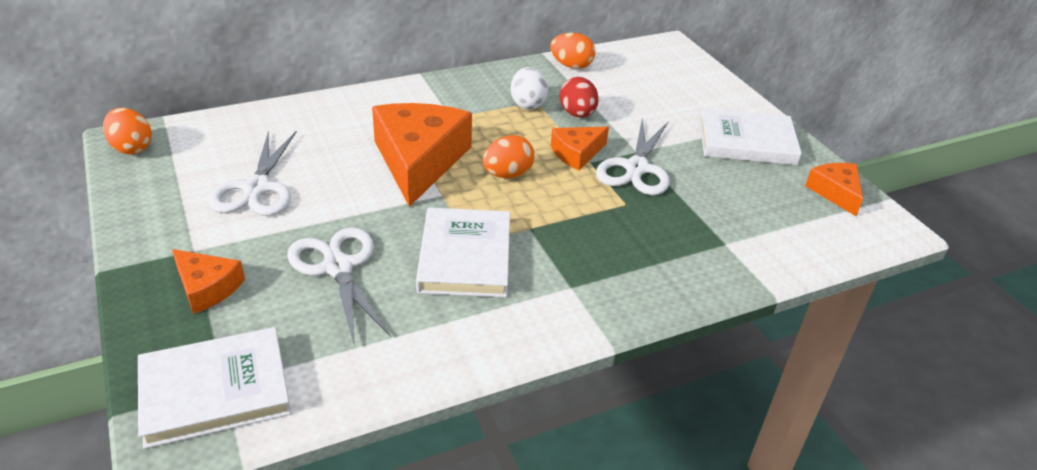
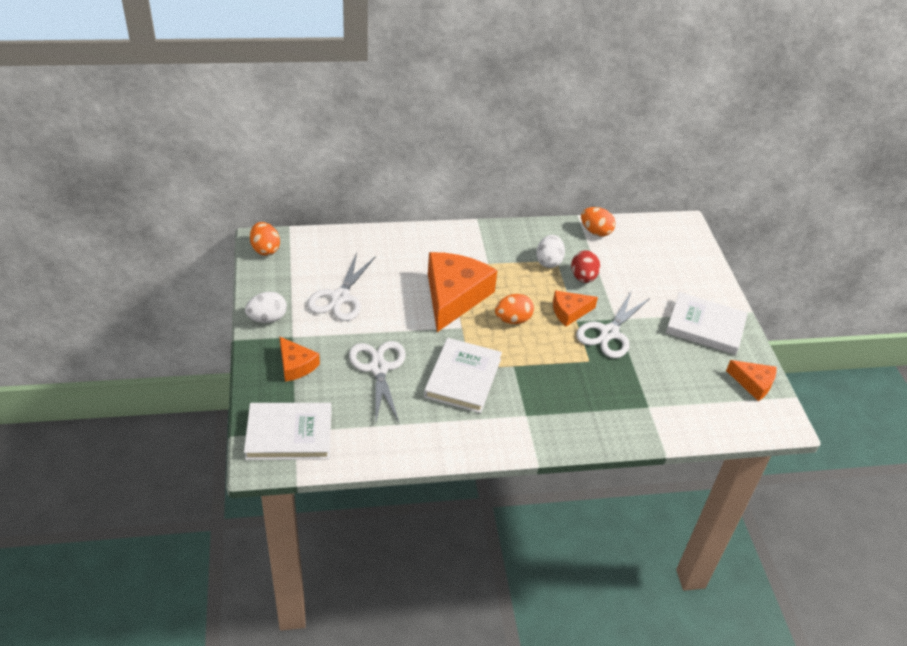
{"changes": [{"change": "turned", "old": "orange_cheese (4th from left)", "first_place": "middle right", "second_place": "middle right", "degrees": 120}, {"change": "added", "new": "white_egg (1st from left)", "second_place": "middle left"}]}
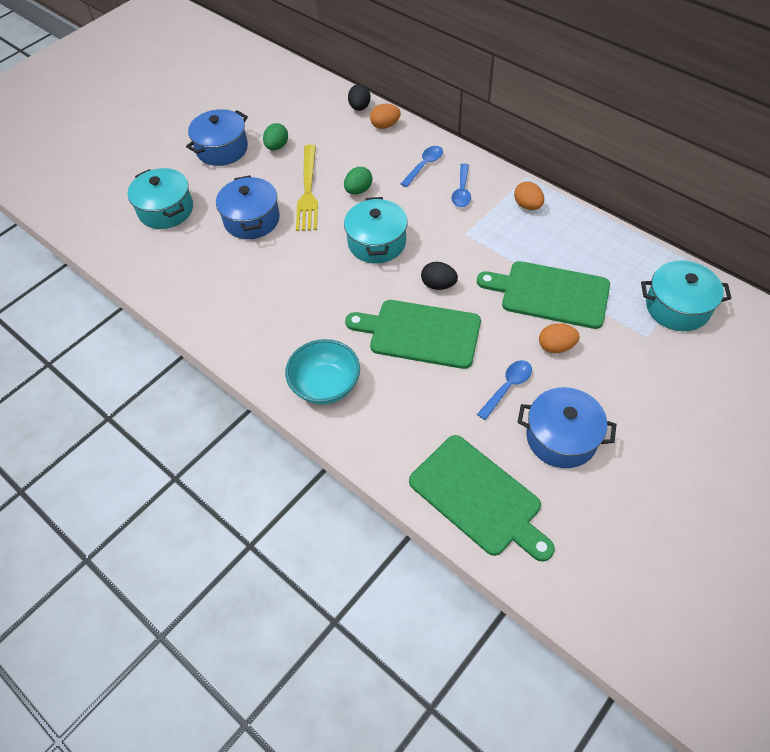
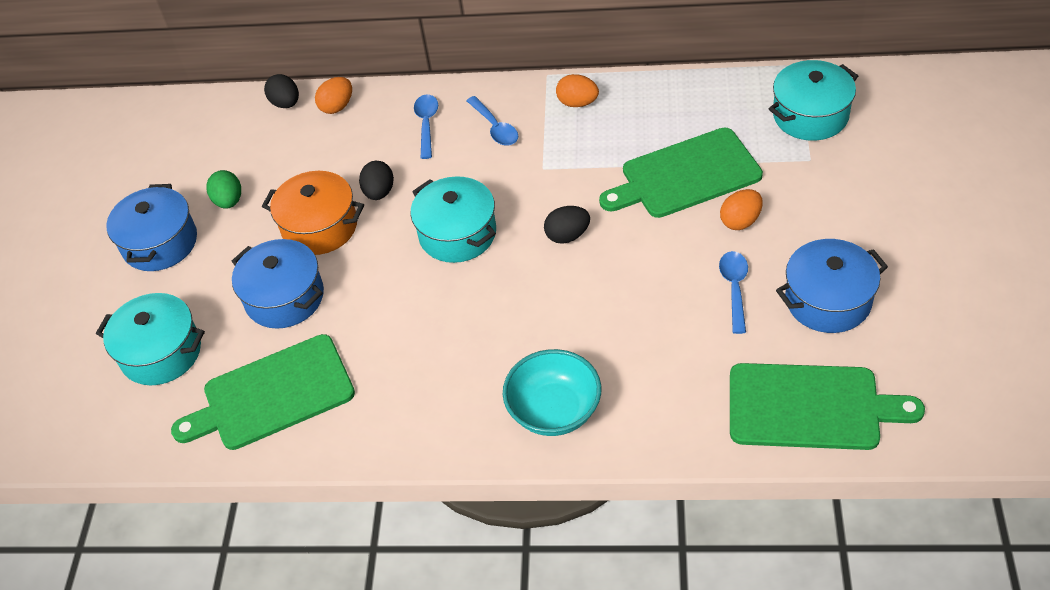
{"changes": [{"change": "replaced", "old": "yellow_fork", "new": "orange_pot", "first_place": "top centre", "second_place": "middle left"}, {"change": "recoloured", "old": "green_egg (2nd from left)", "new": "black_egg (2nd from left)", "first_place": "top centre", "second_place": "top centre"}, {"change": "moved", "old": "green_cutting_board (1st from left)", "first_place": "centre", "second_place": "middle left"}]}
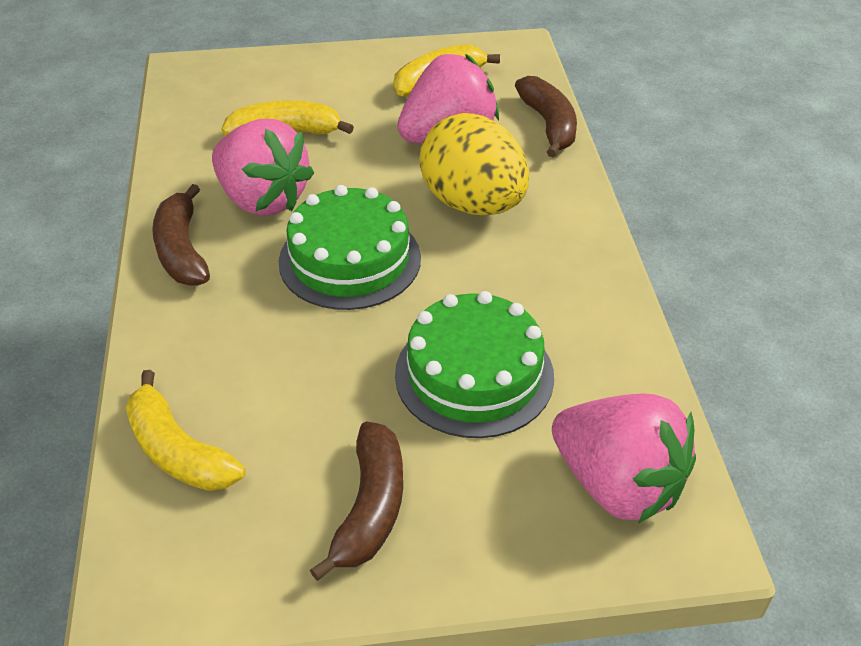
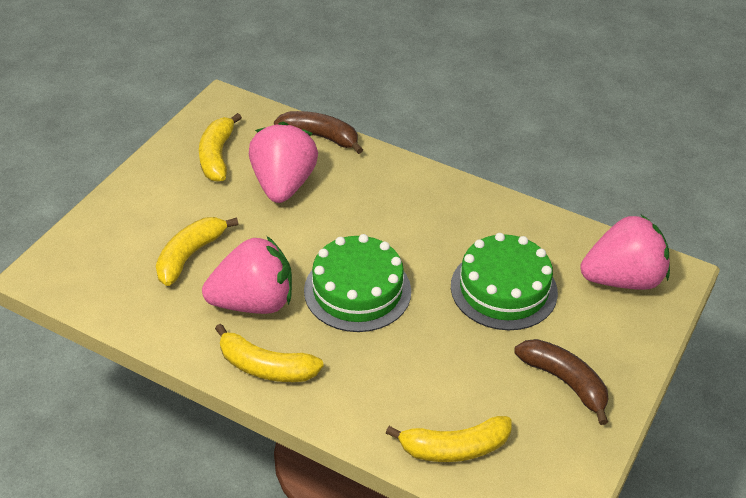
{"changes": [{"change": "recoloured", "old": "brown_banana (1st from left)", "new": "yellow_banana (3rd from left)", "first_place": "middle left", "second_place": "bottom centre"}, {"change": "removed", "old": "yellow_egg", "first_place": "top centre"}]}
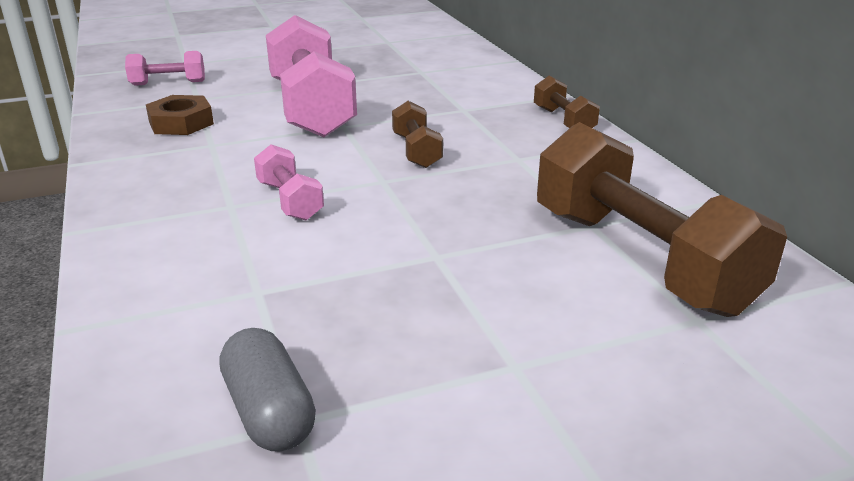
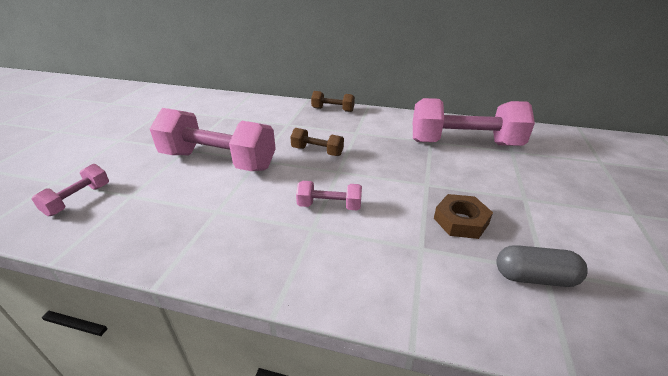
{"changes": [{"change": "moved", "old": "brown_nut", "first_place": "top left", "second_place": "middle right"}, {"change": "recoloured", "old": "brown_dumbbell (3rd from left)", "new": "pink_dumbbell (4th from left)", "first_place": "middle right", "second_place": "top right"}]}
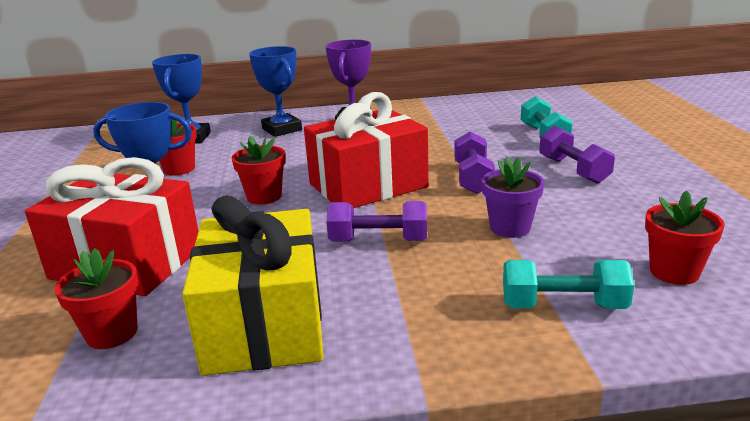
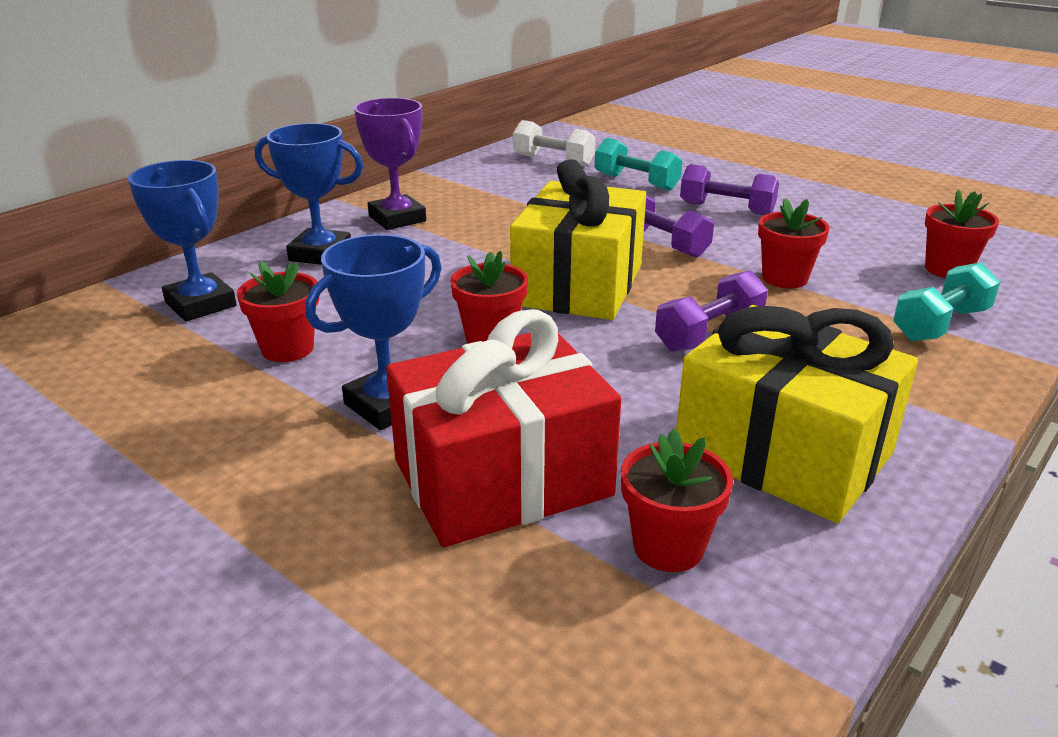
{"changes": [{"change": "recoloured", "old": "red_gift (2nd from left)", "new": "yellow_gift (1st from left)", "first_place": "centre", "second_place": "top centre"}, {"change": "recoloured", "old": "purple_flower_pot", "new": "red_flower_pot (4th from left)", "first_place": "middle right", "second_place": "top right"}, {"change": "added", "new": "white_dumbbell", "second_place": "top centre"}]}
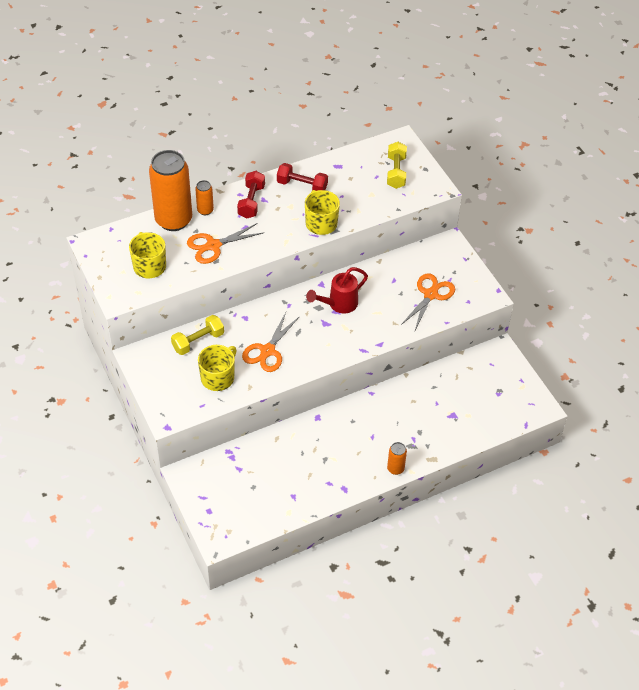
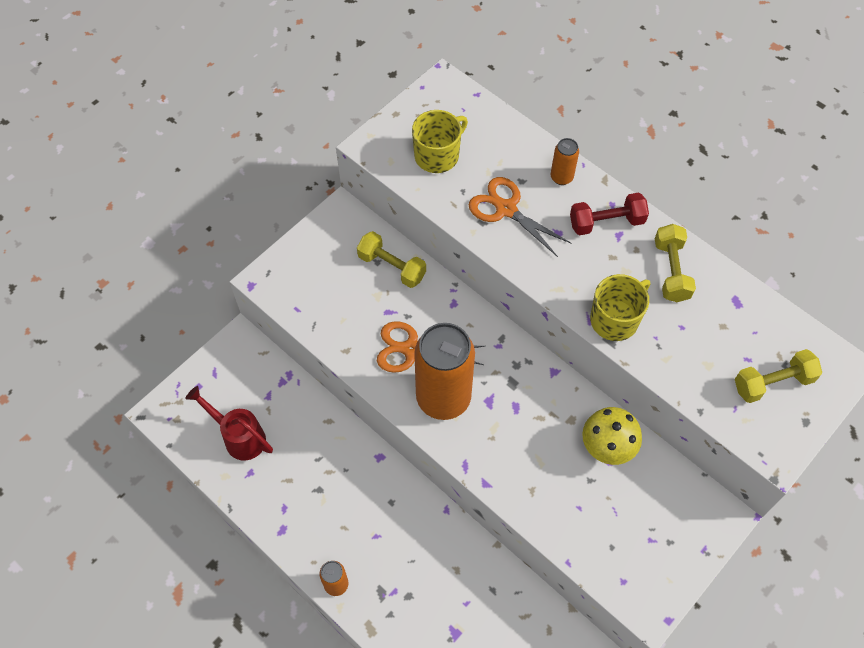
{"changes": [{"change": "moved", "old": "orange_can (1st from left in the first image)", "new": "orange_can (2nd from left)", "first_place": "top left", "second_place": "centre"}, {"change": "removed", "old": "yellow_mug (2nd from left)", "first_place": "centre"}, {"change": "recoloured", "old": "red_dumbbell (2nd from left)", "new": "yellow_dumbbell (2nd from left)", "first_place": "top centre", "second_place": "middle right"}, {"change": "moved", "old": "red_watering_can", "first_place": "centre", "second_place": "middle left"}, {"change": "removed", "old": "orange_scissors (3rd from left)", "first_place": "middle right"}, {"change": "added", "new": "yellow_mushroom", "second_place": "bottom right"}]}
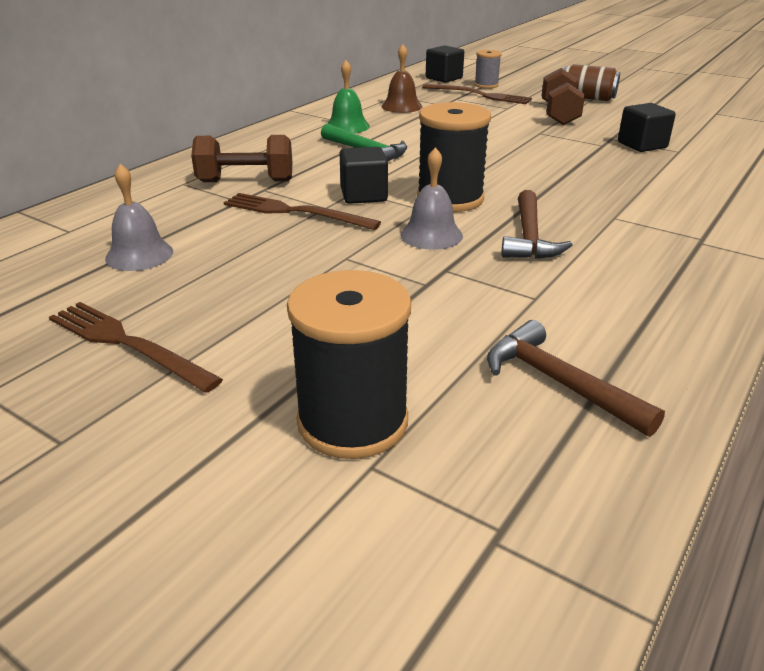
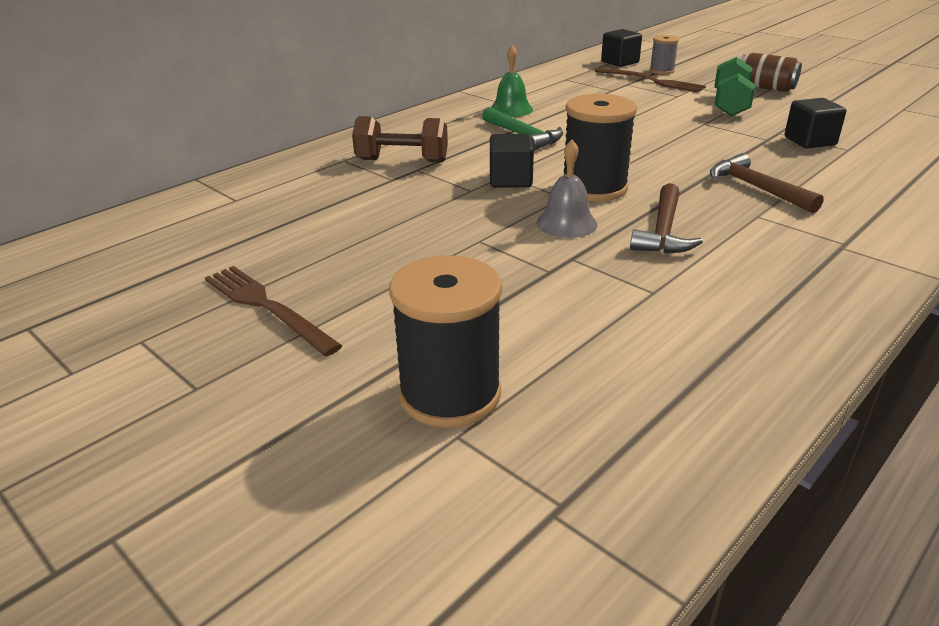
{"changes": [{"change": "removed", "old": "grey_bell (1st from left)", "first_place": "top left"}, {"change": "removed", "old": "brown_fork (2nd from left)", "first_place": "top centre"}, {"change": "removed", "old": "brown_bell", "first_place": "top centre"}, {"change": "moved", "old": "brown_hammer (2nd from left)", "first_place": "middle right", "second_place": "top right"}, {"change": "recoloured", "old": "brown_dumbbell (2nd from left)", "new": "green_dumbbell", "first_place": "top right", "second_place": "top right"}]}
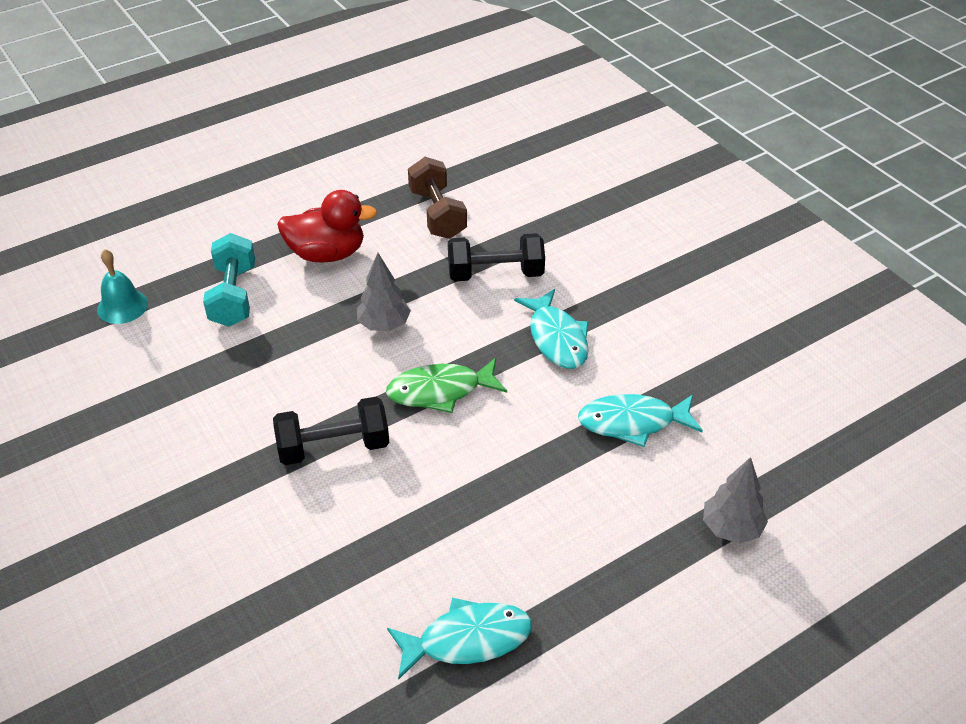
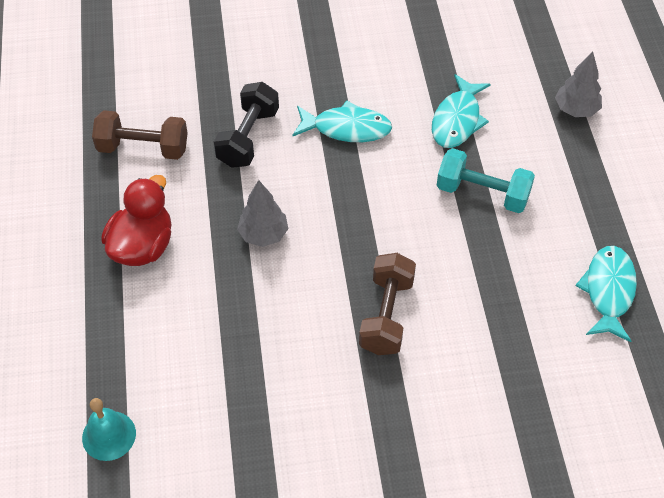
{"changes": [{"change": "moved", "old": "turquoise_dumbbell", "first_place": "middle left", "second_place": "middle right"}, {"change": "recoloured", "old": "black_dumbbell (1st from left)", "new": "brown_dumbbell (2nd from left)", "first_place": "centre", "second_place": "centre"}, {"change": "removed", "old": "green_fish", "first_place": "centre"}]}
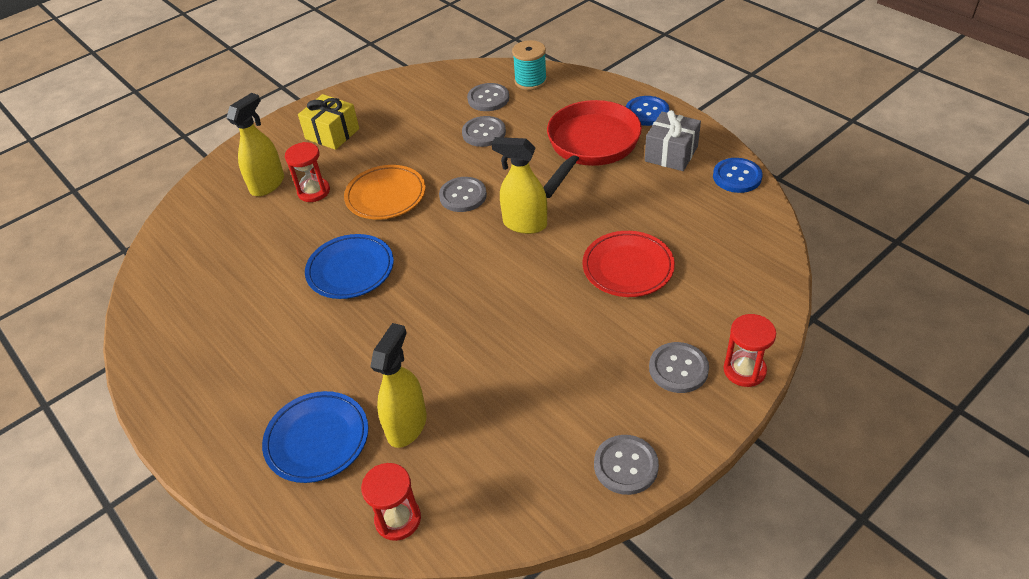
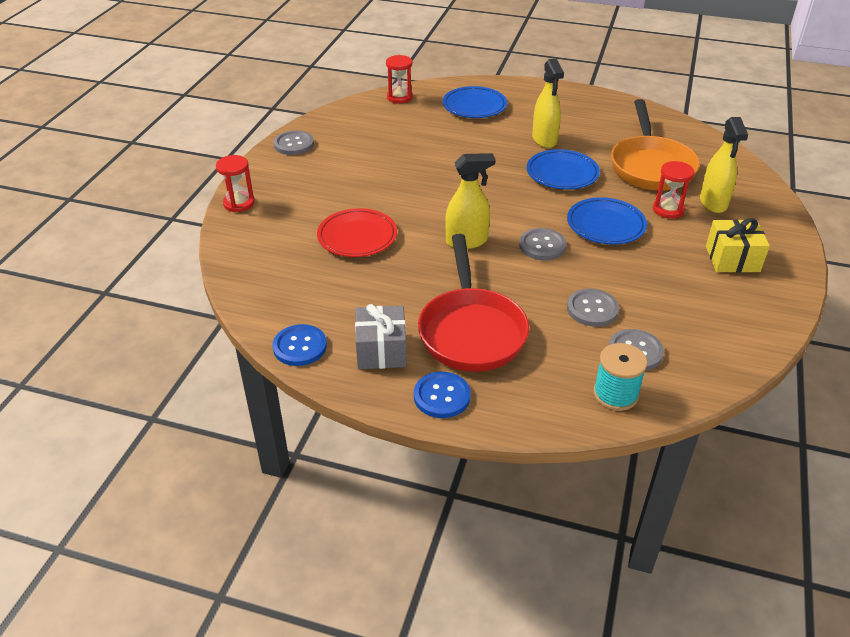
{"changes": [{"change": "recoloured", "old": "orange_plate", "new": "blue_plate (3rd from left)", "first_place": "top centre", "second_place": "middle right"}, {"change": "moved", "old": "yellow_spray_bottle (2nd from left)", "first_place": "centre", "second_place": "top centre"}, {"change": "removed", "old": "grey_button (5th from left)", "first_place": "centre"}, {"change": "added", "new": "orange_pan", "second_place": "top right"}]}
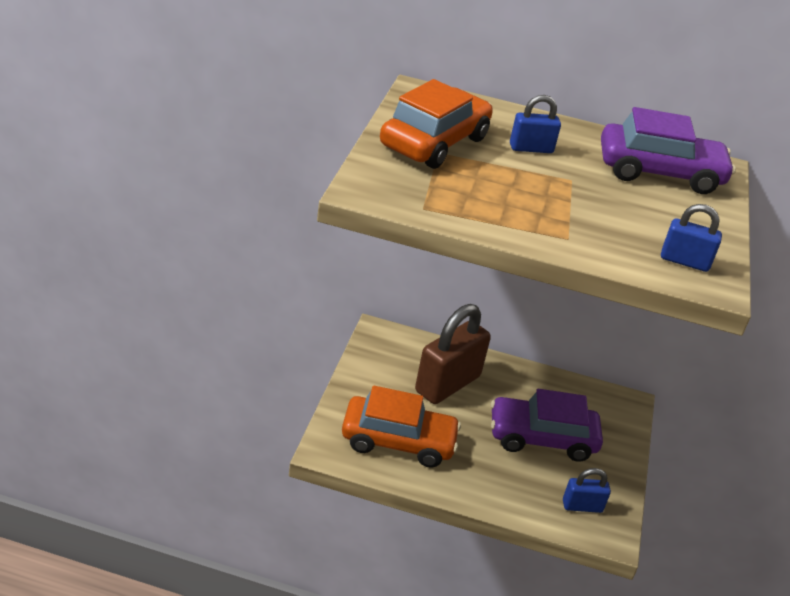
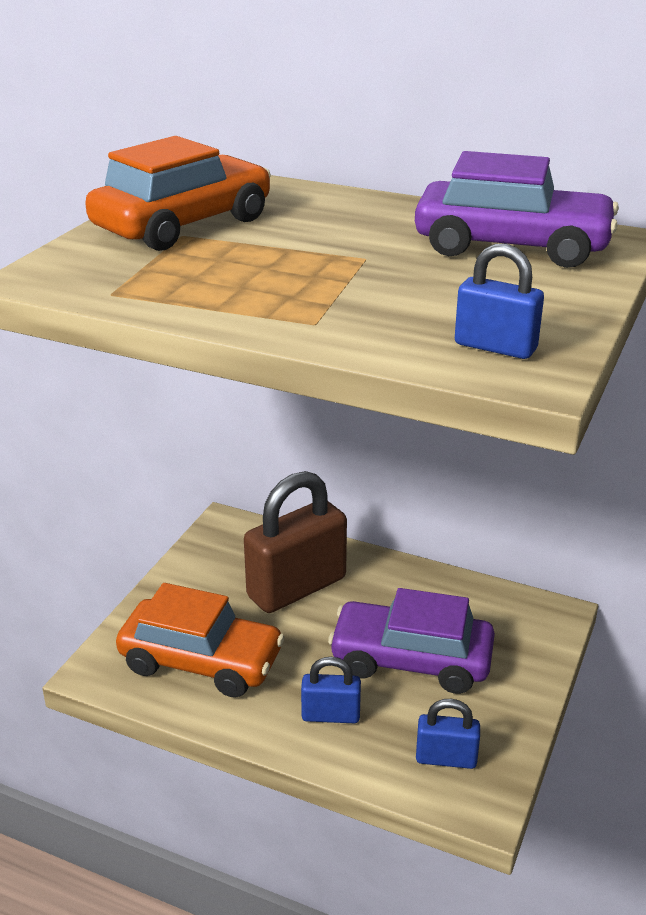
{"changes": [{"change": "moved", "old": "blue_padlock (1st from left)", "first_place": "top right", "second_place": "bottom centre"}]}
